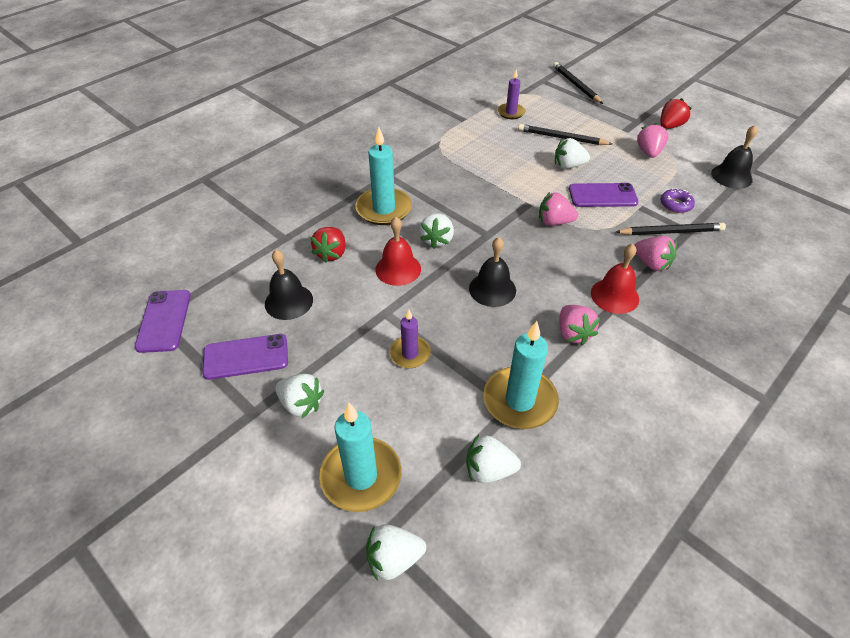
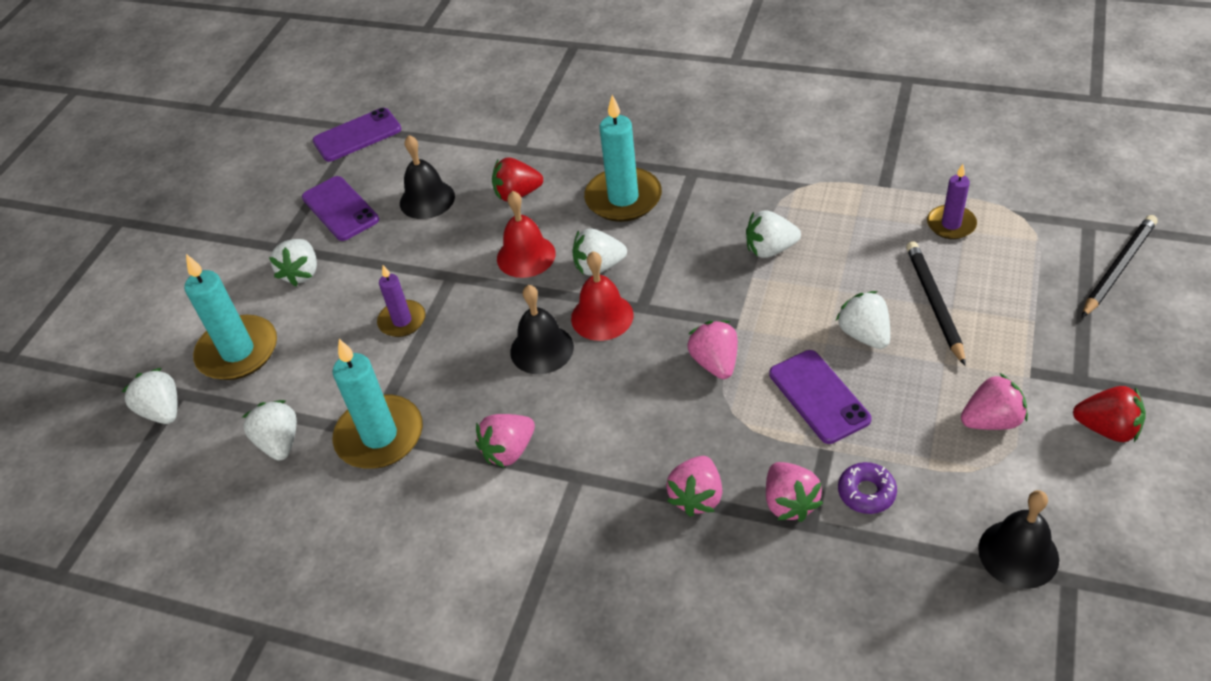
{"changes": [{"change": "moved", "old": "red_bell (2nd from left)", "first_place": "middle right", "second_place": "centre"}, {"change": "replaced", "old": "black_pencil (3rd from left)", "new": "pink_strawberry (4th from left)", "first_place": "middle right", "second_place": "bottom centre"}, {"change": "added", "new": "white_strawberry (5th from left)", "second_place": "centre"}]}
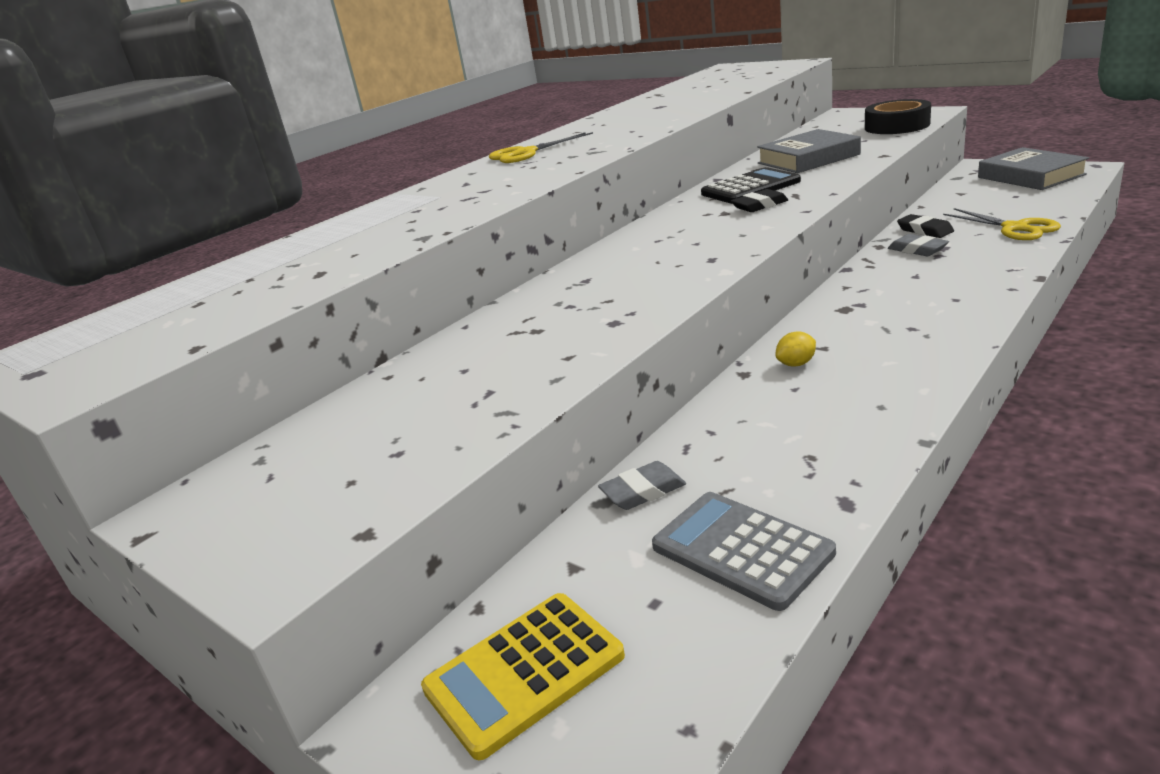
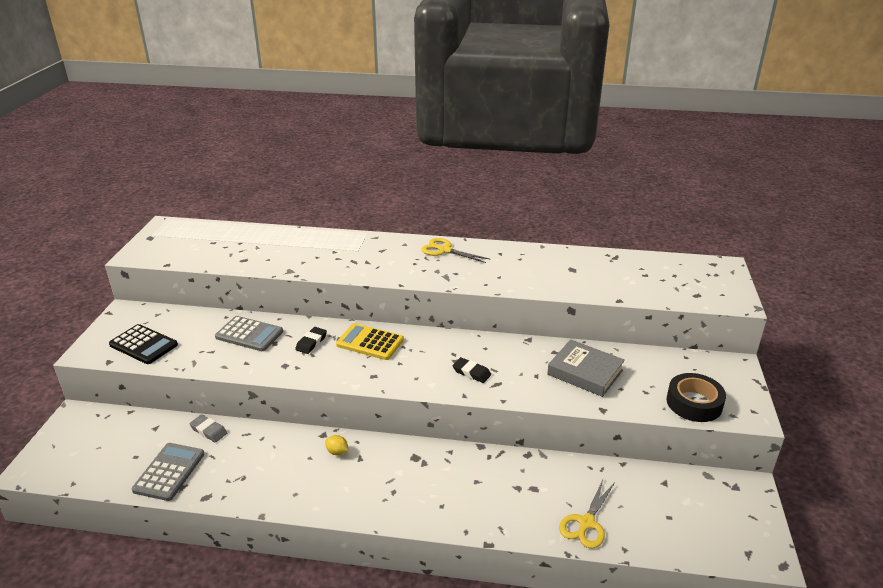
{"changes": [{"change": "moved", "old": "yellow_calculator", "first_place": "bottom centre", "second_place": "centre"}, {"change": "moved", "old": "black_calculator", "first_place": "top centre", "second_place": "middle left"}, {"change": "removed", "old": "grey_eraser (2nd from left)", "first_place": "top right"}, {"change": "moved", "old": "black_eraser (2nd from left in the first image)", "new": "black_eraser (1st from left)", "first_place": "top right", "second_place": "centre"}, {"change": "removed", "old": "grey_book (2nd from left)", "first_place": "top right"}, {"change": "added", "new": "grey_calculator (2nd from left)", "second_place": "middle left"}]}
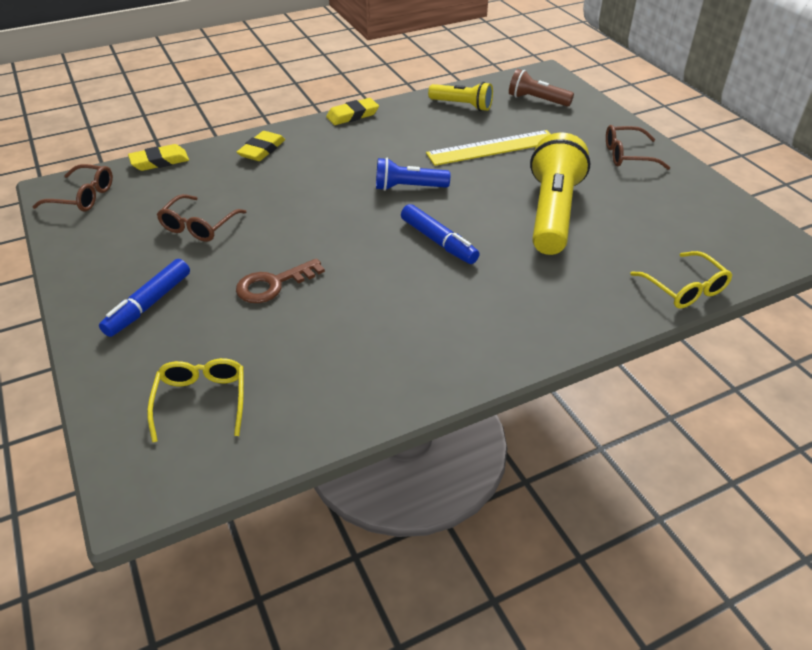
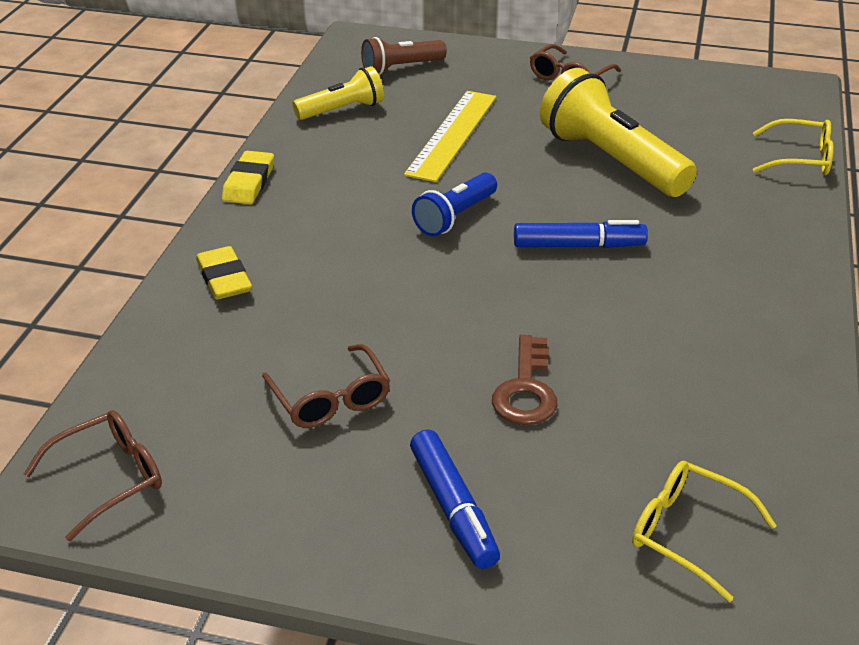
{"changes": [{"change": "removed", "old": "yellow_eraser (1st from left)", "first_place": "top left"}]}
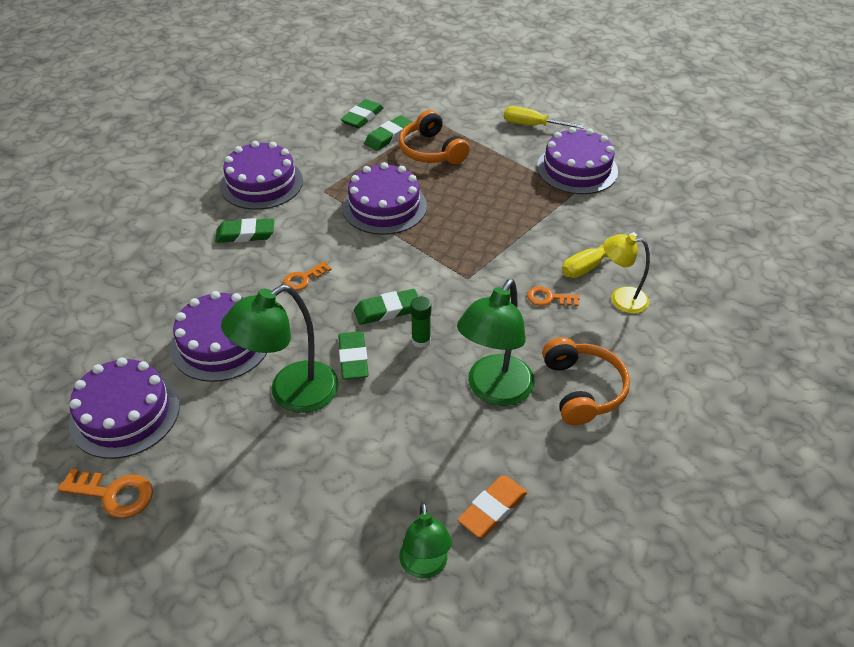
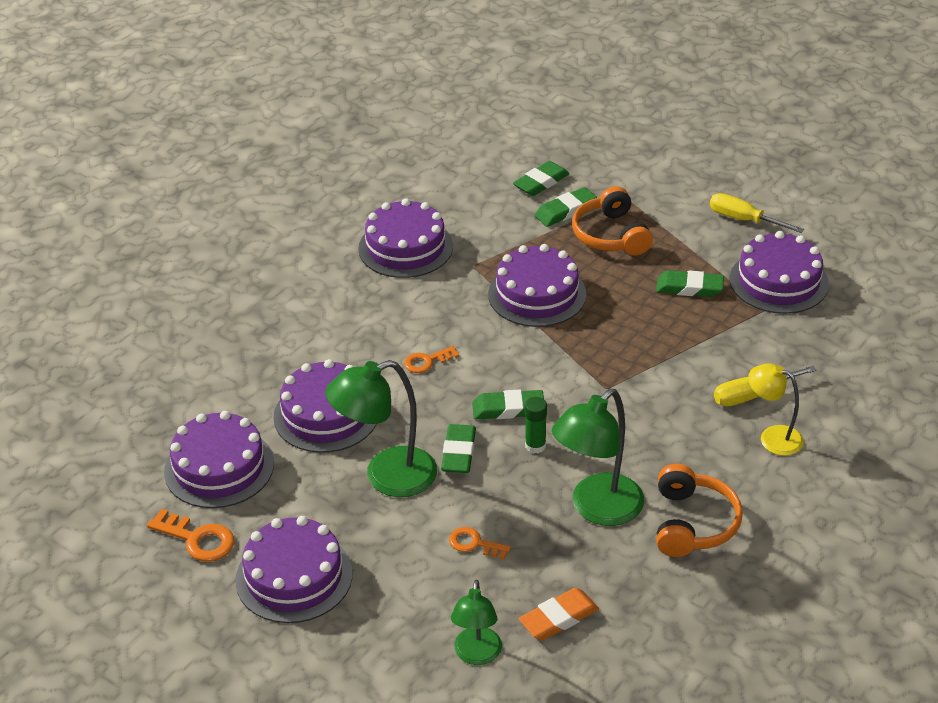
{"changes": [{"change": "moved", "old": "green_eraser (1st from left in the first image)", "new": "green_eraser (5th from left)", "first_place": "middle left", "second_place": "middle right"}, {"change": "moved", "old": "orange_key (3rd from left)", "first_place": "centre", "second_place": "bottom centre"}, {"change": "added", "new": "purple_cake (2nd from left)", "second_place": "bottom left"}]}
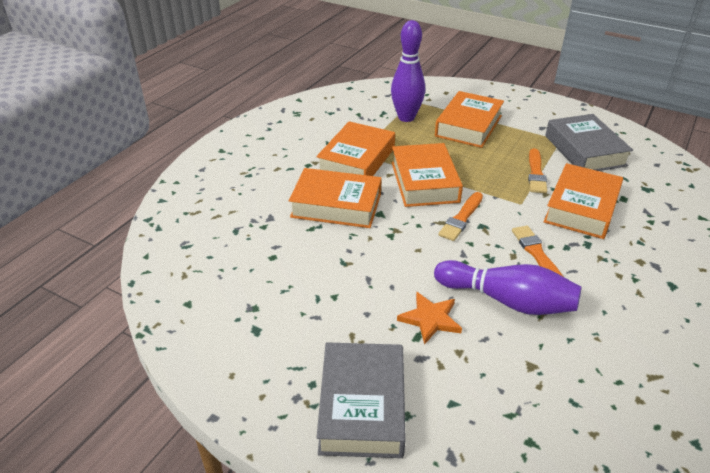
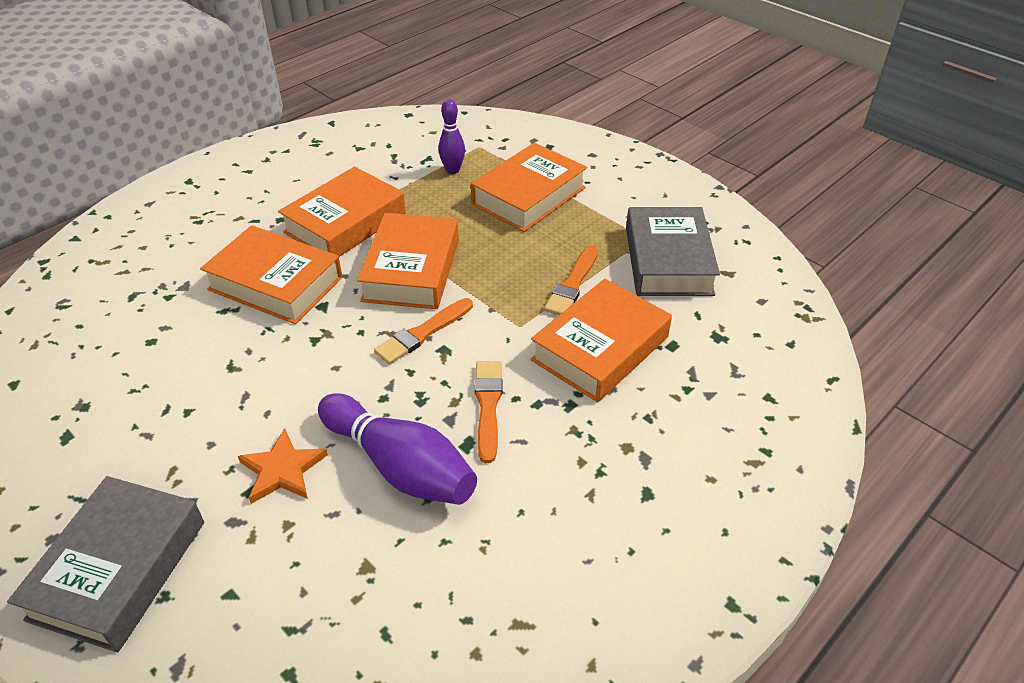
{"changes": [{"change": "resized", "old": "purple_bowling_pin (1st from left in the first image)", "first_place": "top centre", "second_place": "top centre", "factor": 0.56}]}
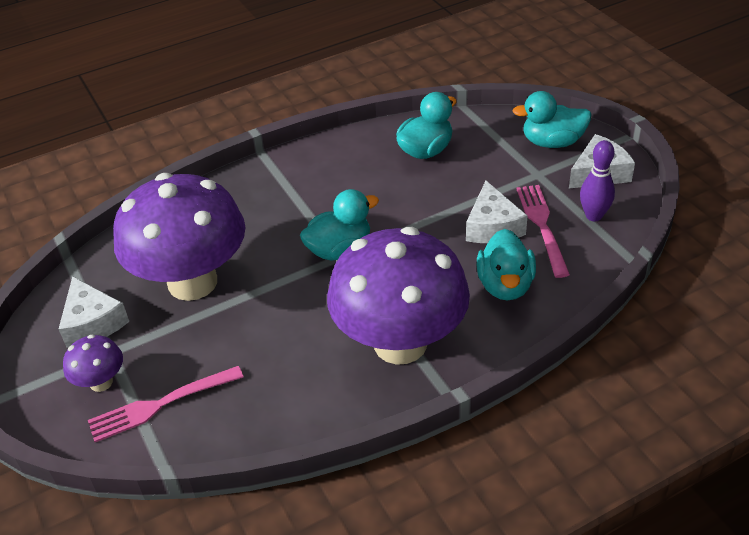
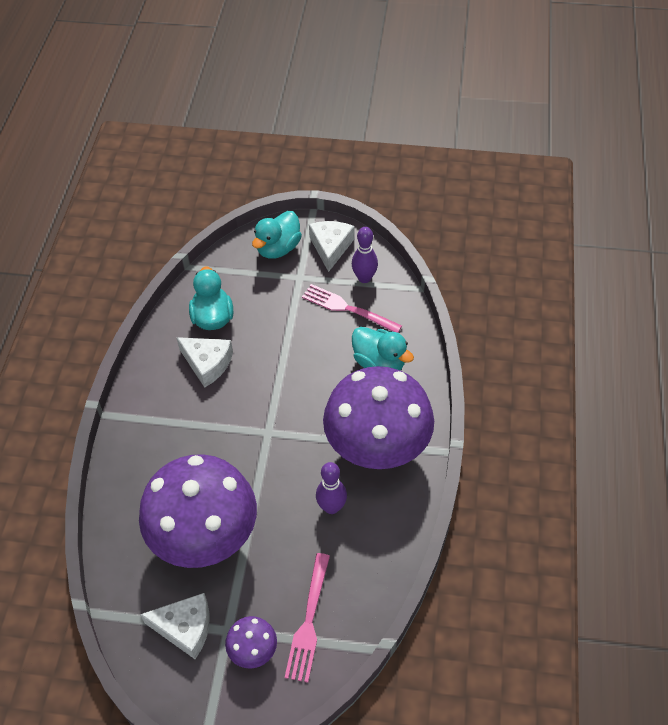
{"changes": [{"change": "removed", "old": "turquoise_duck (1st from left)", "first_place": "centre"}, {"change": "moved", "old": "white_cheese (2nd from left)", "first_place": "centre", "second_place": "middle left"}, {"change": "added", "new": "purple_bowling_pin (1st from left)", "second_place": "bottom centre"}]}
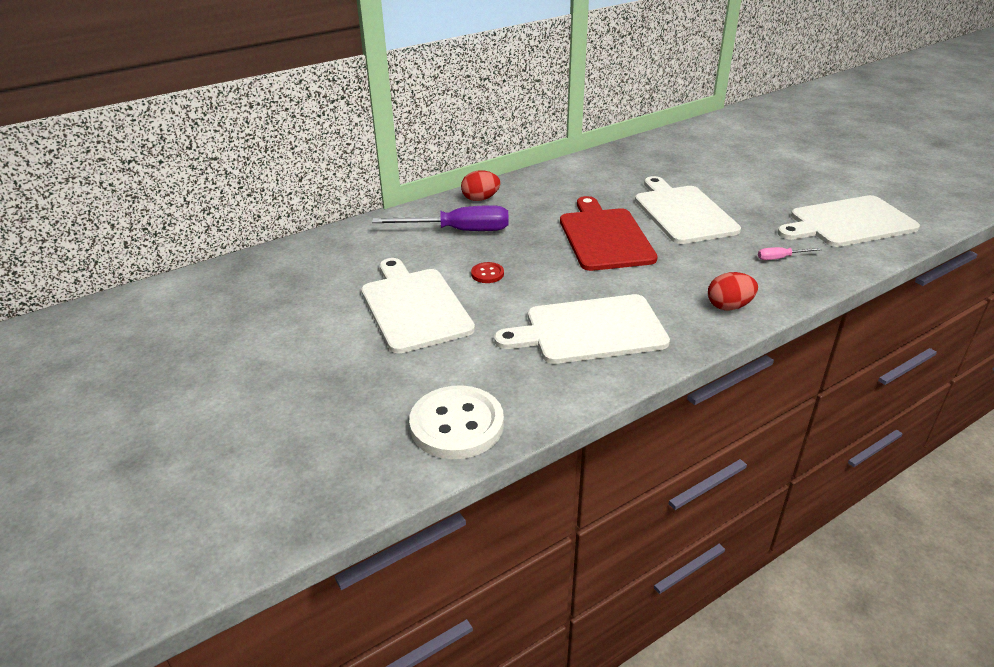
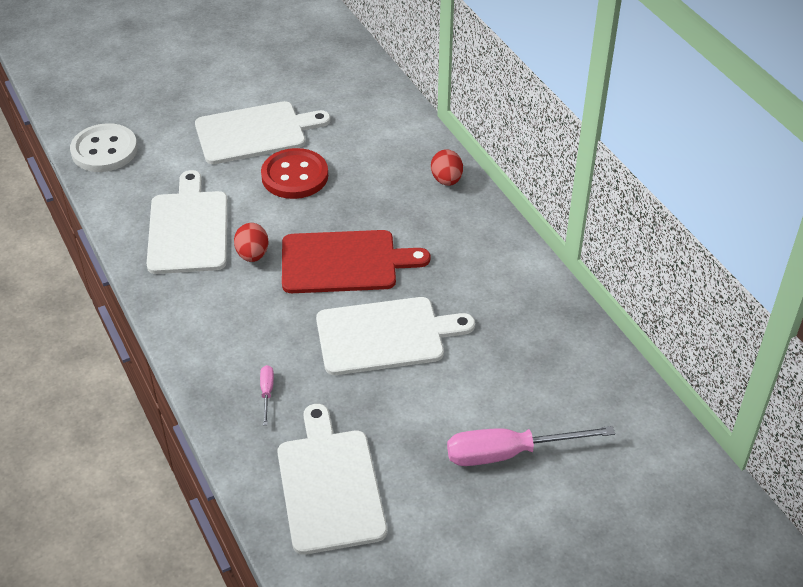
{"changes": [{"change": "removed", "old": "purple_screwdriver", "first_place": "top centre"}, {"change": "resized", "old": "red_button", "first_place": "centre", "second_place": "top centre", "factor": 2.2}, {"change": "moved", "old": "red_egg (2nd from left in the first image)", "new": "red_egg (1st from left)", "first_place": "middle right", "second_place": "middle left"}, {"change": "added", "new": "pink_screwdriver (2nd from left)", "second_place": "bottom centre"}]}
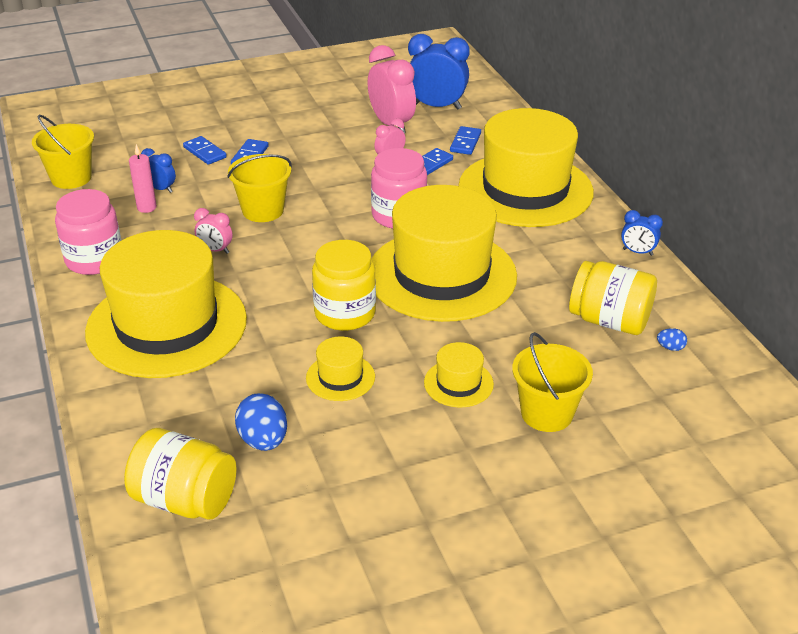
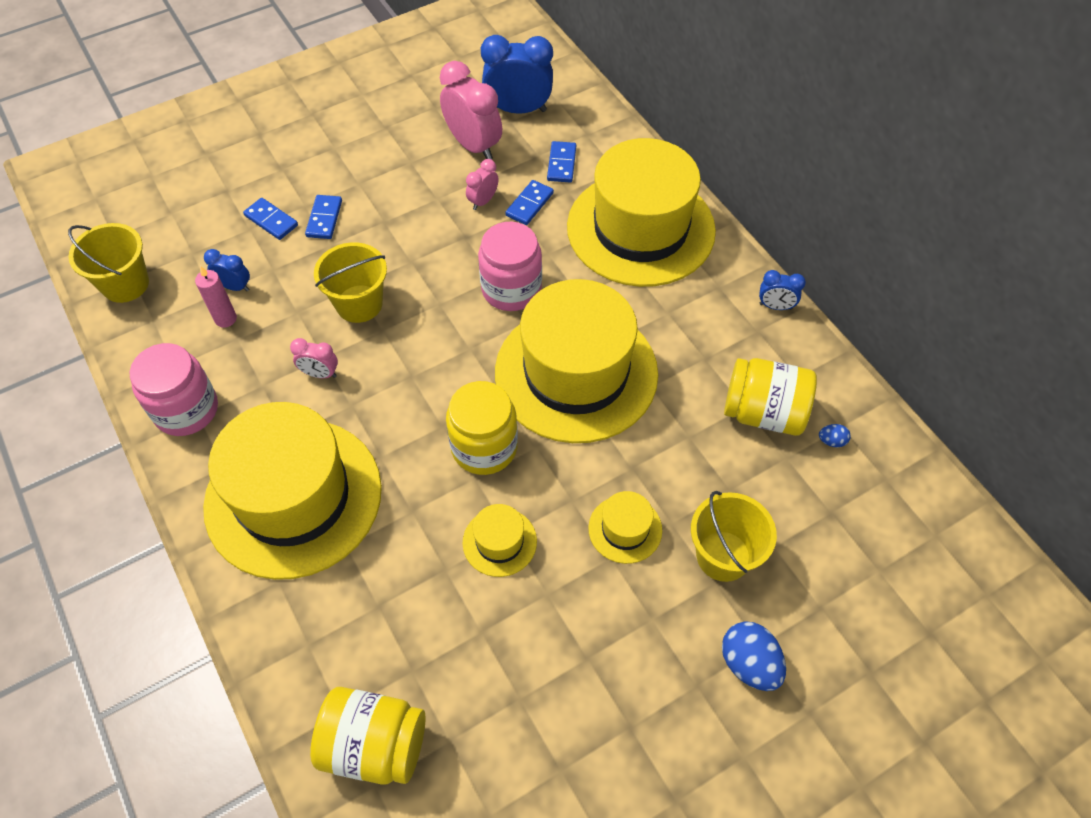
{"changes": [{"change": "moved", "old": "blue_egg (1st from left)", "first_place": "middle left", "second_place": "bottom right"}]}
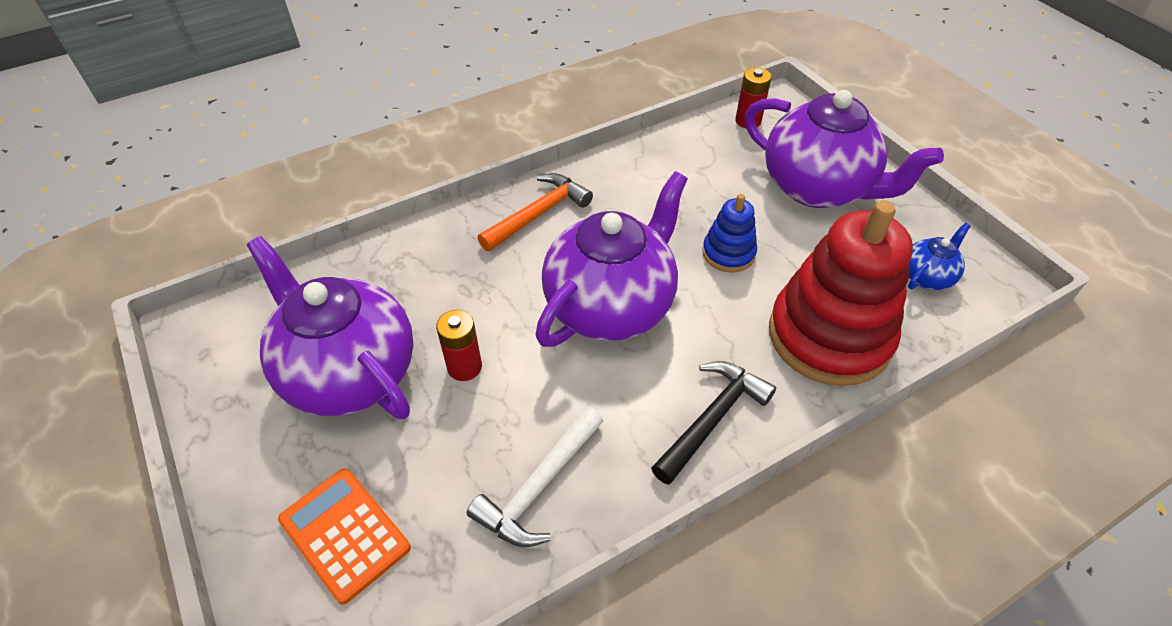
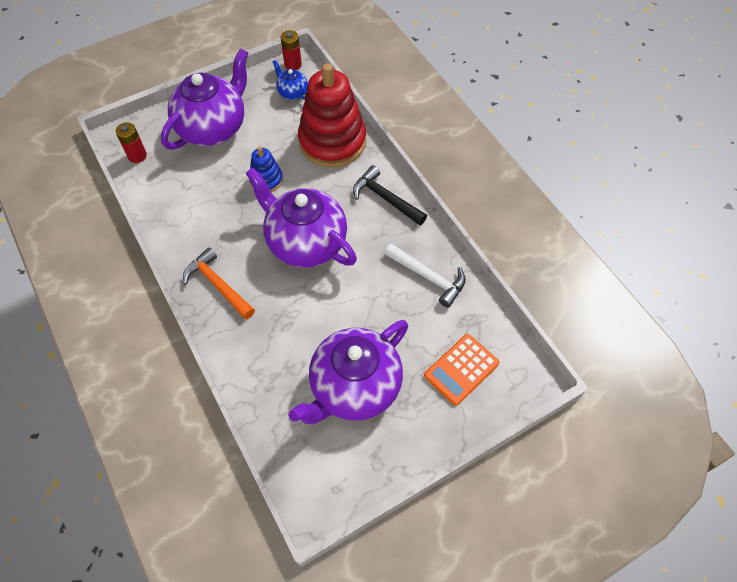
{"changes": [{"change": "moved", "old": "red_battery (1st from left in the first image)", "new": "red_battery (2nd from left)", "first_place": "centre", "second_place": "top centre"}]}
